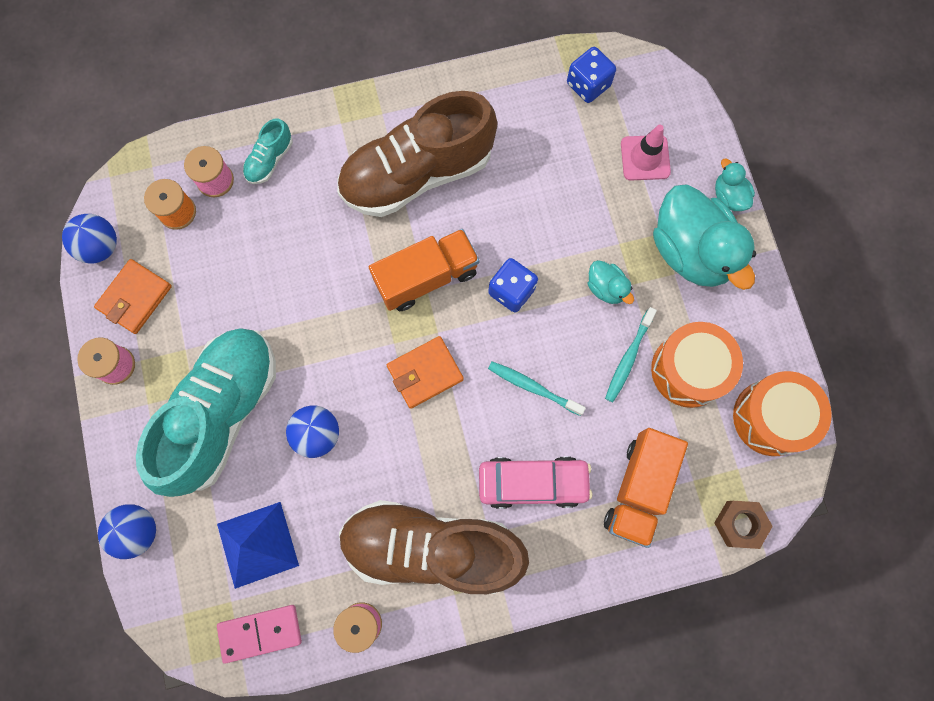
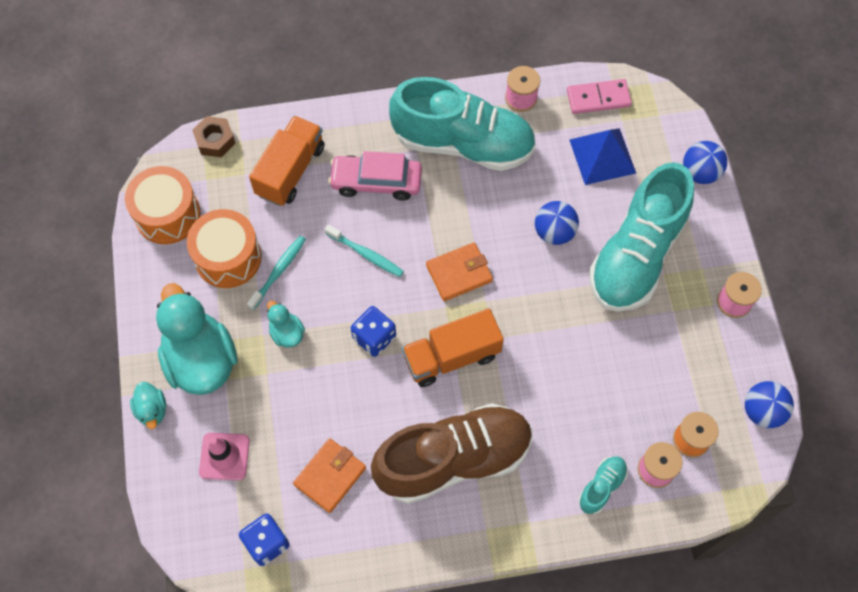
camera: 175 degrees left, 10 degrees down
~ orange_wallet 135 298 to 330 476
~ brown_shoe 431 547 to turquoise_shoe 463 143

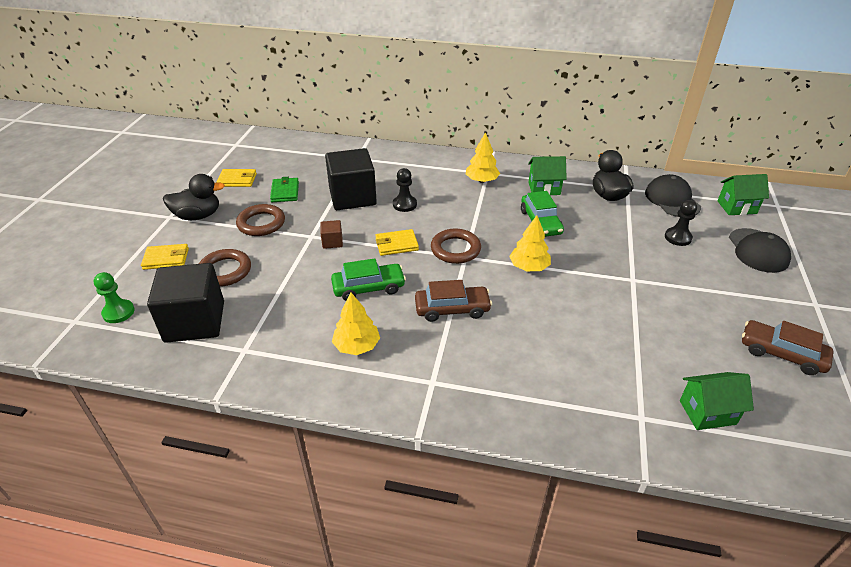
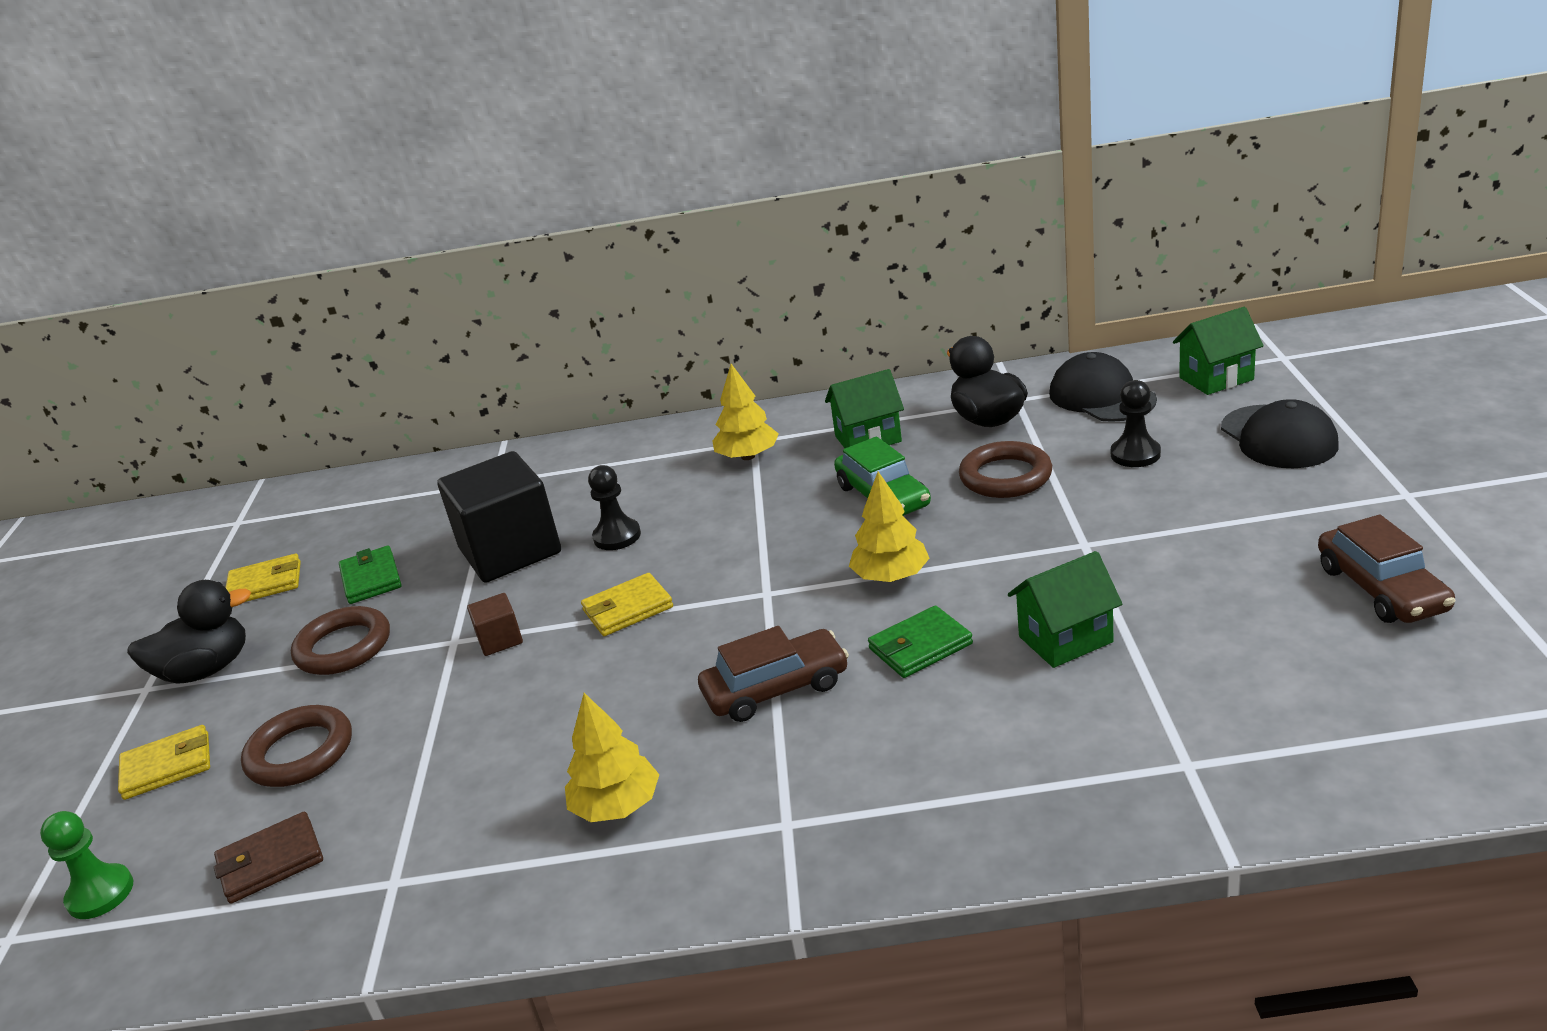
camera: 10 degrees left, 10 degrees down
~ black_cube 195 321 to brown_wallet 271 862
- green_car 368 288
~ brown_ring 455 249 to 1005 476
~ green_house 707 412 to 1065 639
~ brown_car 781 354 = 1381 589 120 degrees counterclockwise
+ green_wallet 920 646

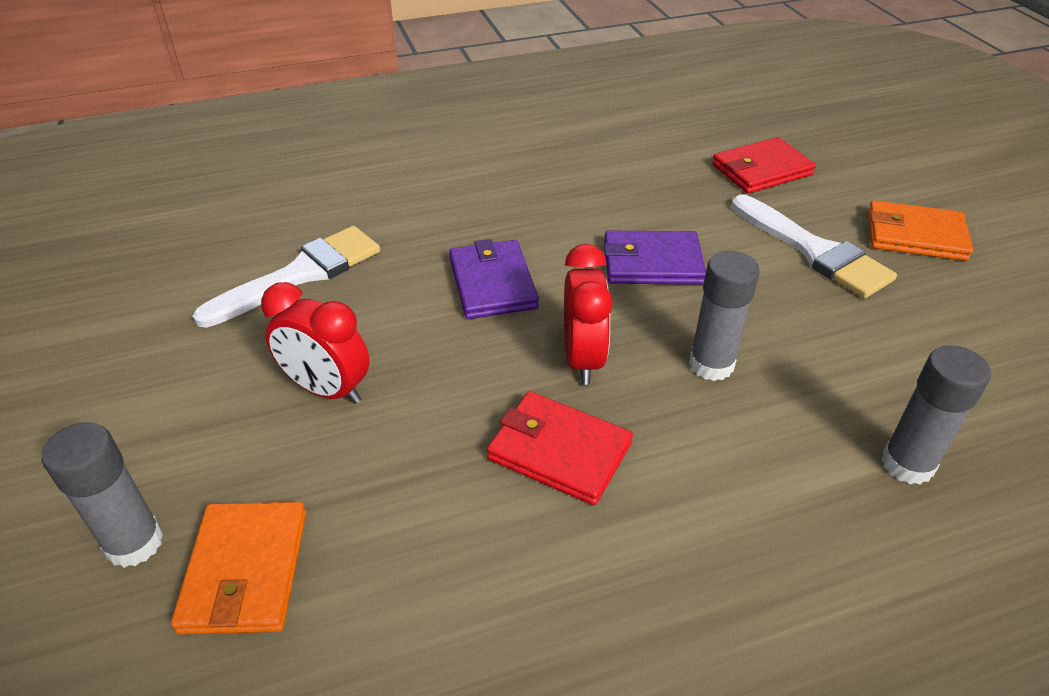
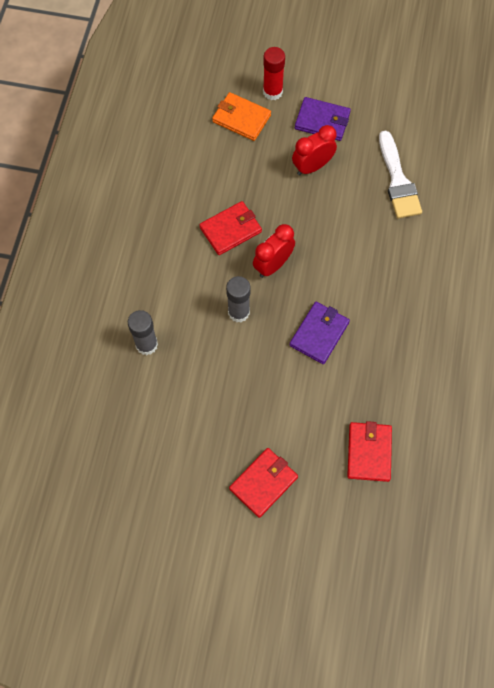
camera: 120 degrees right, 25 degrees up
~ grey_glue_stick 134 543 to red_glue_stick 272 92
~ purple_wallet 492 283 to 322 121
~ red_clock 582 359 = 273 265 105 degrees clockwise
- white_brush 814 251
~ orange_wallet 915 235 to red_wallet 263 483

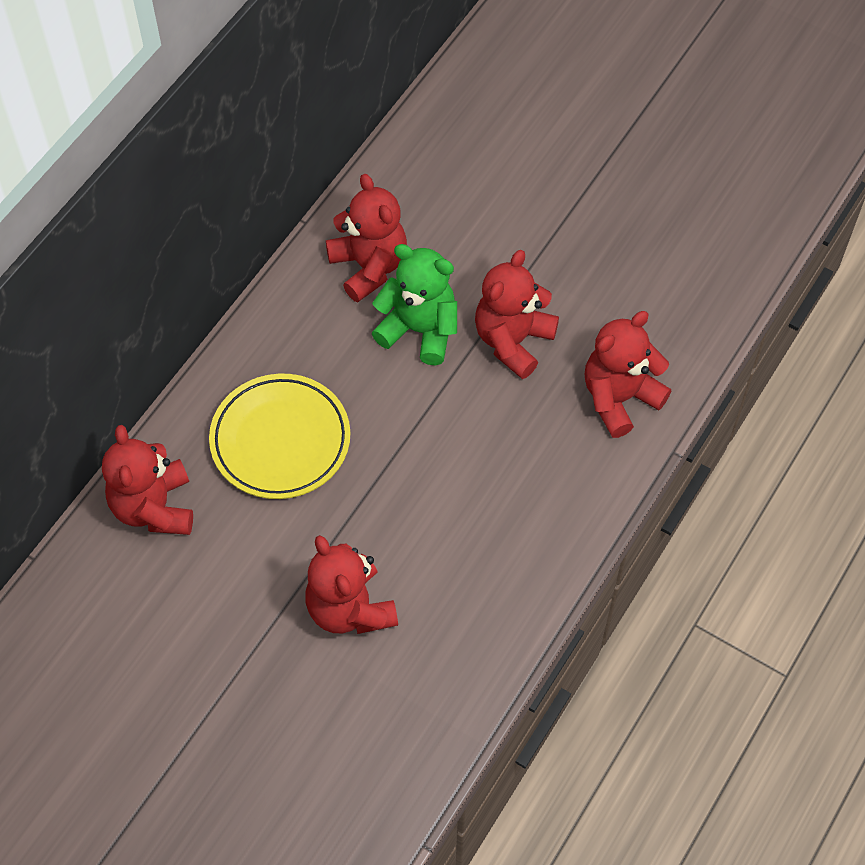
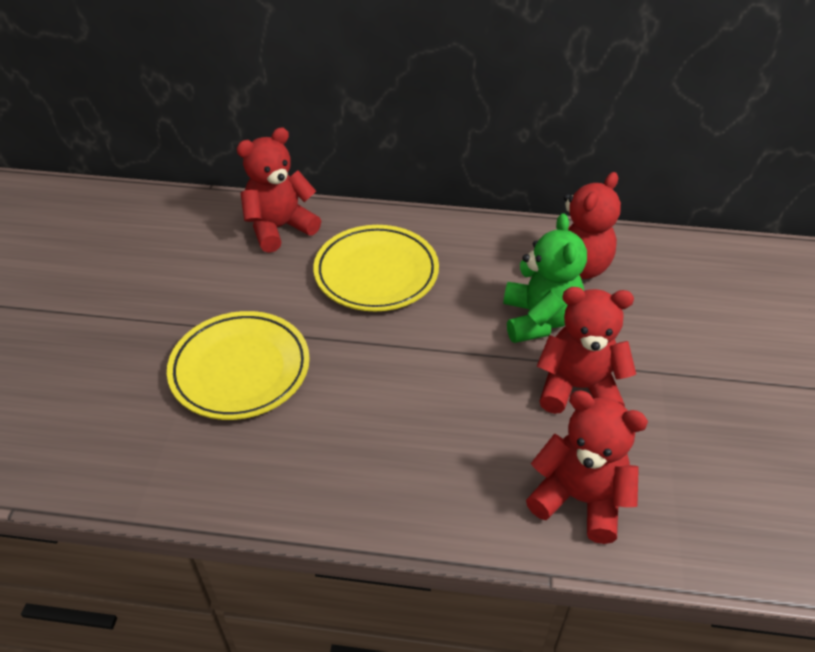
camera: 65 degrees right, 15 degrees down
~ red_teddy_bear 350 608 to yellow_plate 240 370

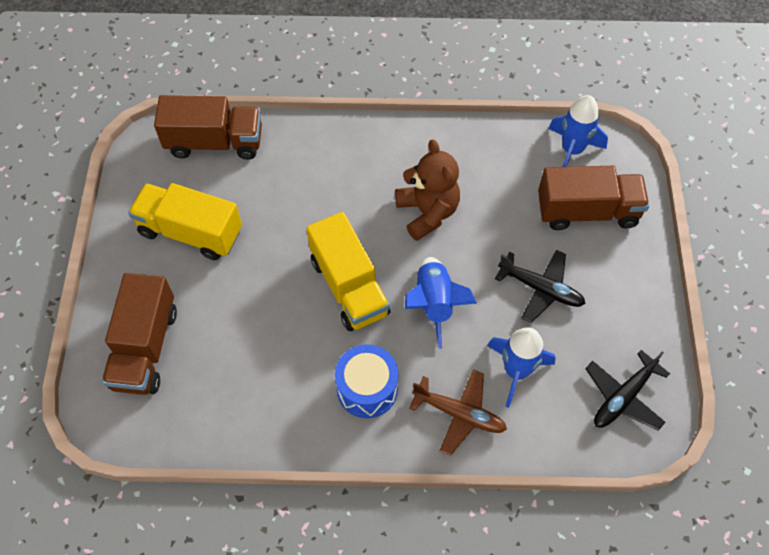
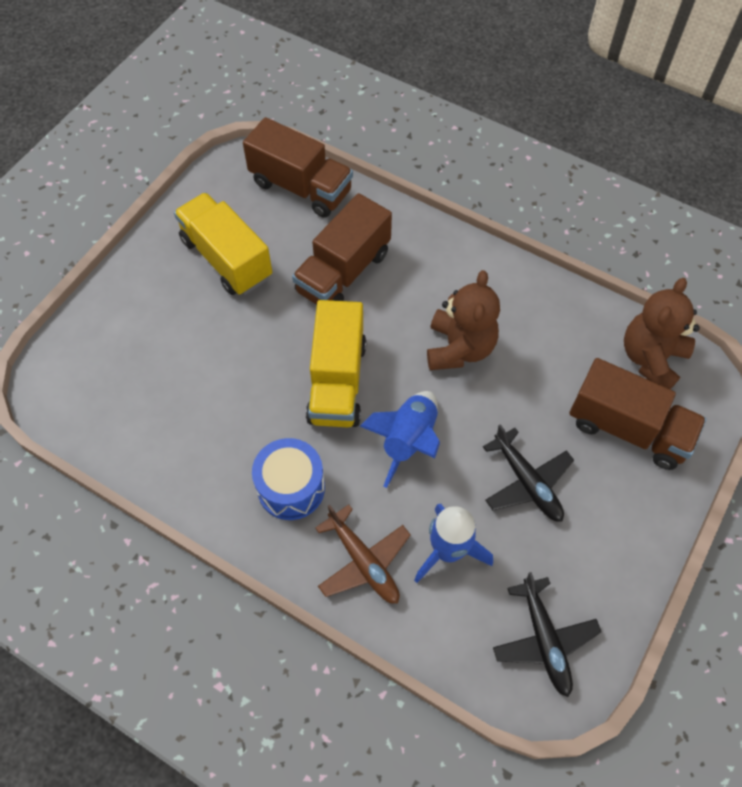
camera: 30 degrees right, 0 degrees up
~ brown_truck 145 347 to 343 272
~ blue_rocket 571 150 to brown_teddy_bear 651 358
~ black_plane 623 397 = 544 640 90 degrees counterclockwise

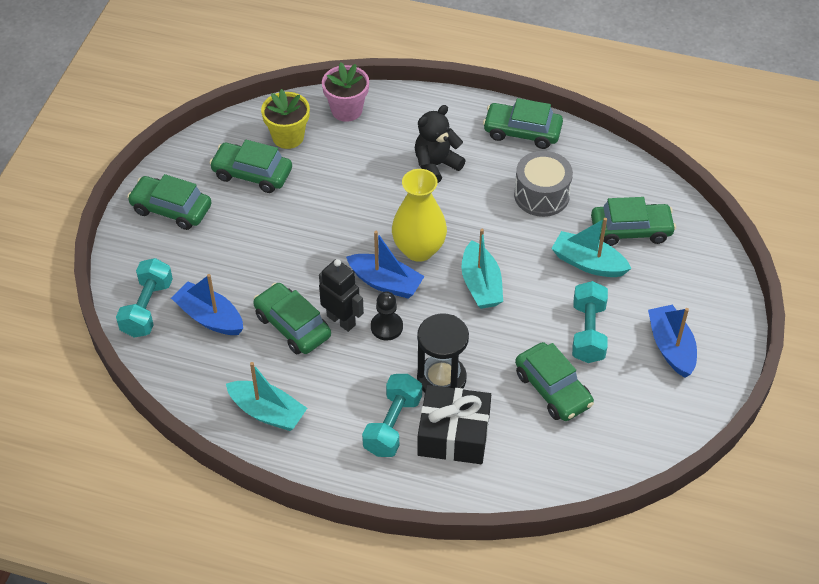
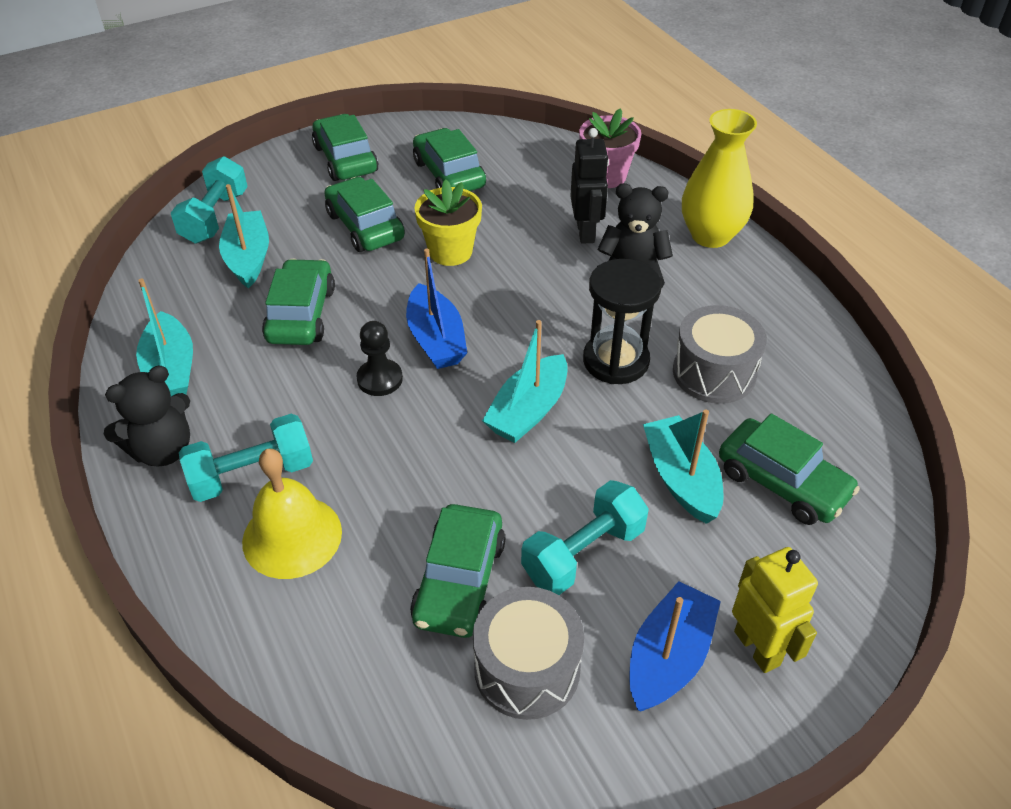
camera: 45 degrees right, 5 degrees down
~ turquoise_dumbbell 147 308 = 215 217 45 degrees counterclockwise
~ blue_boat 209 317 to turquoise_boat 248 258
~ yellow_flower_pot 288 137 to 450 252
~ black_robot 341 320 to 586 232
~ yellow_vase 419 249 to 710 235
~ black_hourglass 441 378 to 616 361
~ black_gift 453 435 to yellow_bell 292 536
~ green_car 522 132 to 365 226
+ black_teddy_bear 162 450
+ grey_drum 527 668
+ yellow_robot 757 648

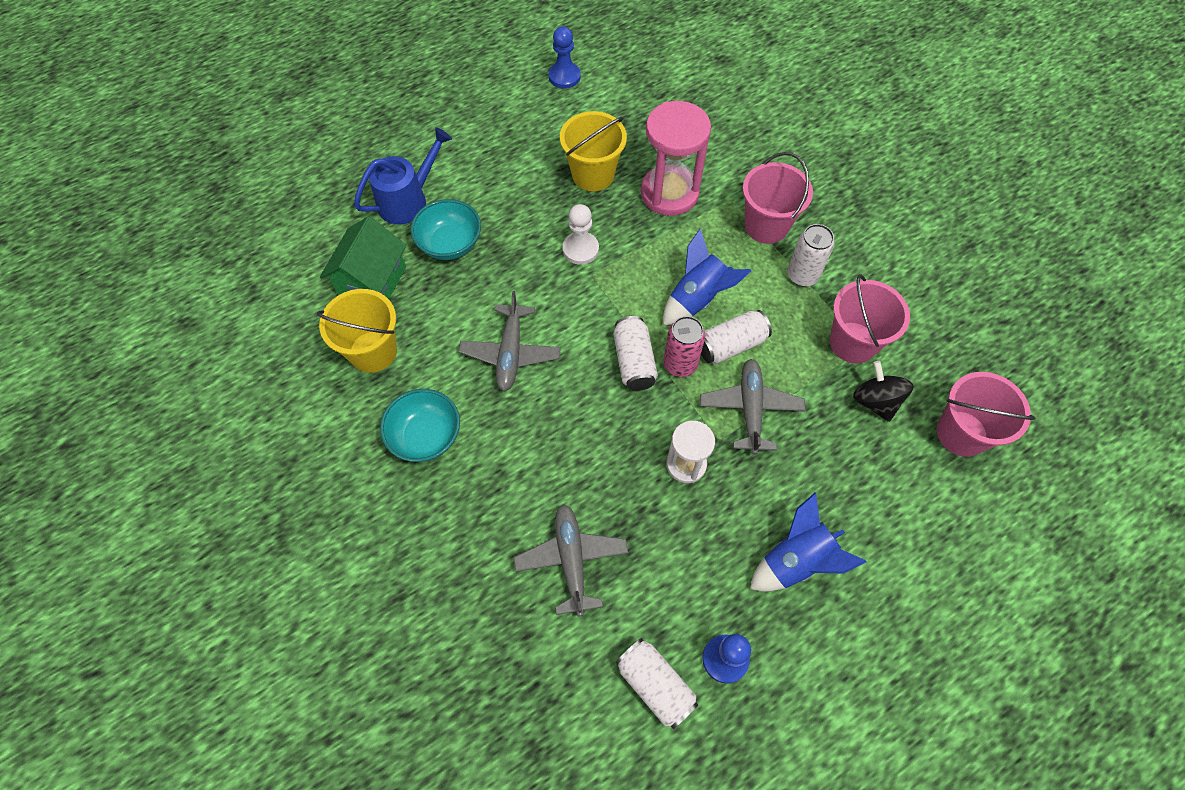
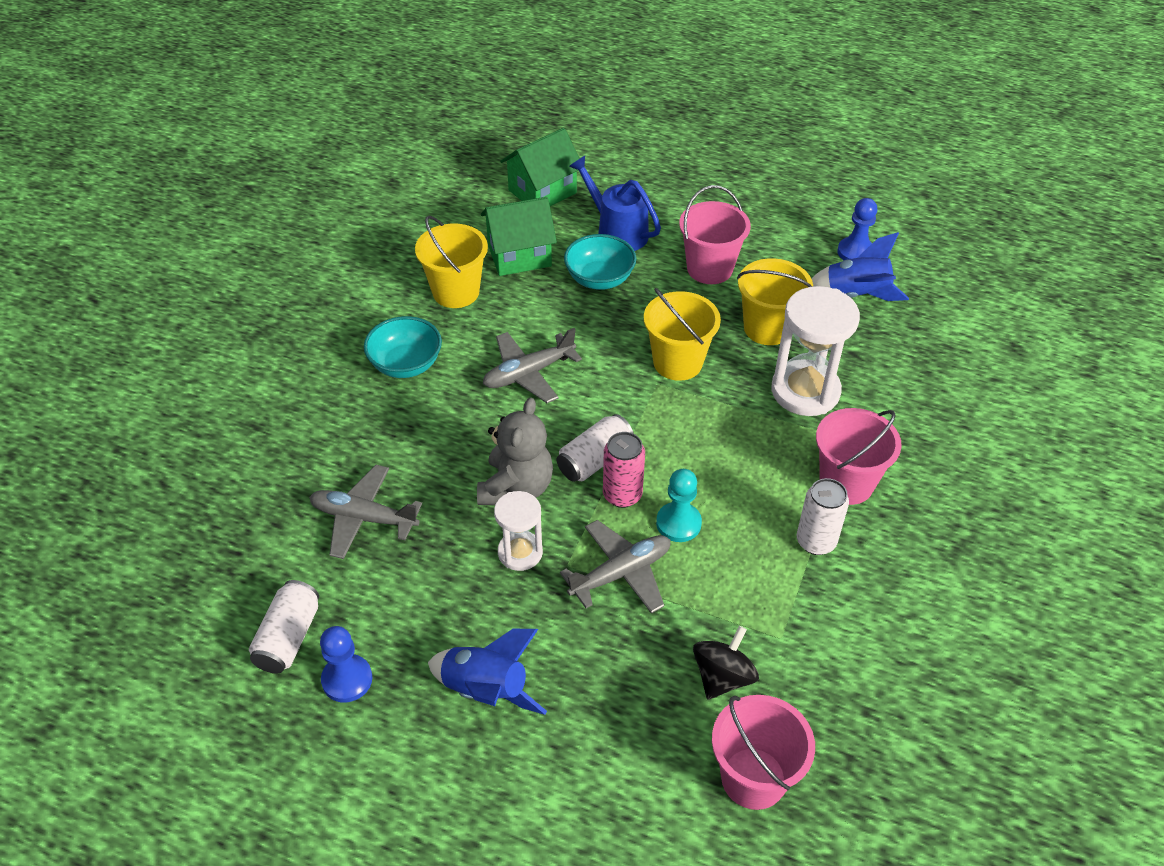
camera: 55 degrees right, 15 degrees down
~ blue_watering_can 408 200 = 617 231 150 degrees counterclockwise
~ grey_plane 571 560 = 364 518 120 degrees counterclockwise
~ white_pawn 580 249 to yellow_bucket 677 362
~ pink_hourglass 669 193 to white_hourglass 805 391
~ blue_rocket 697 298 to 856 295
~ white_can 731 345 to turquoise_pawn 678 523
~ pink_bucket 853 342 to 709 269
+ grey_teddy_bear 516 488
+ green_house 542 191

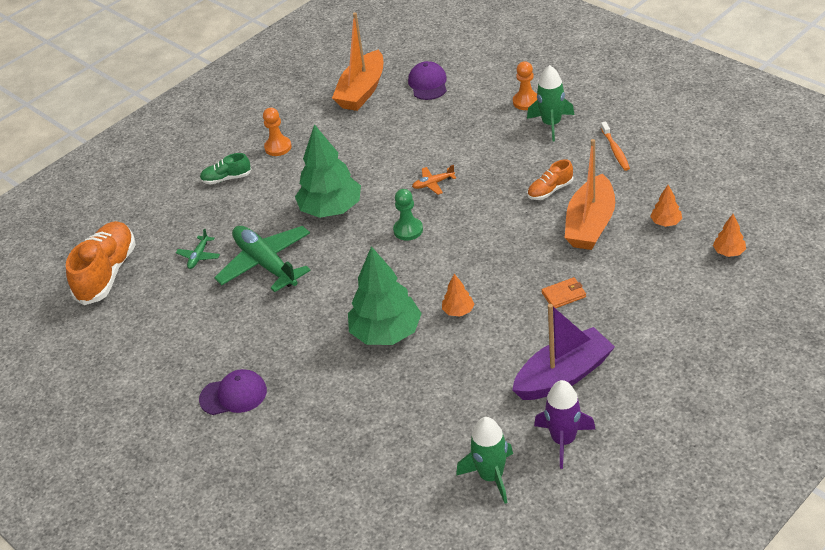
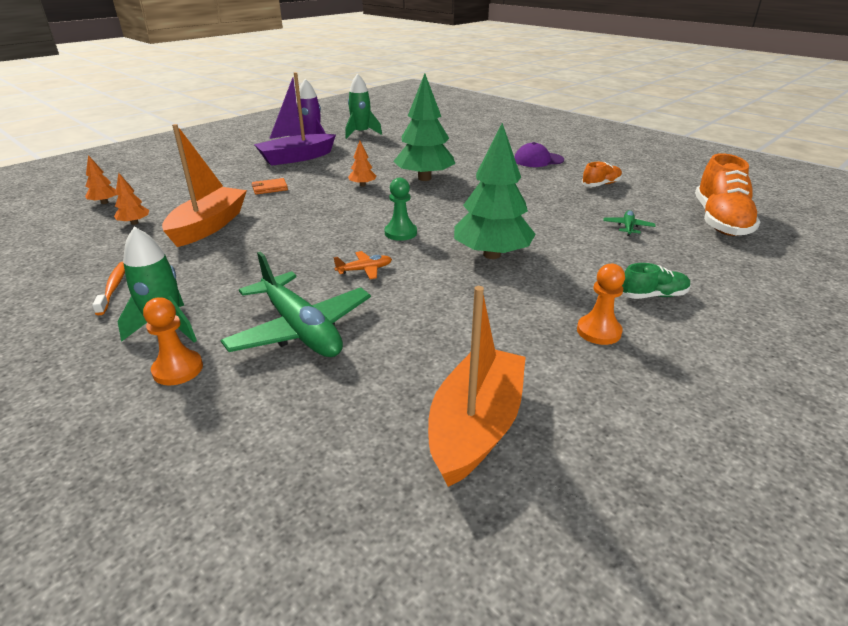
camera: 175 degrees right, 10 degrees down
~ green_plane 265 264 to 301 329
- purple_cap 428 84
~ orange_shoe 550 190 to 601 185

